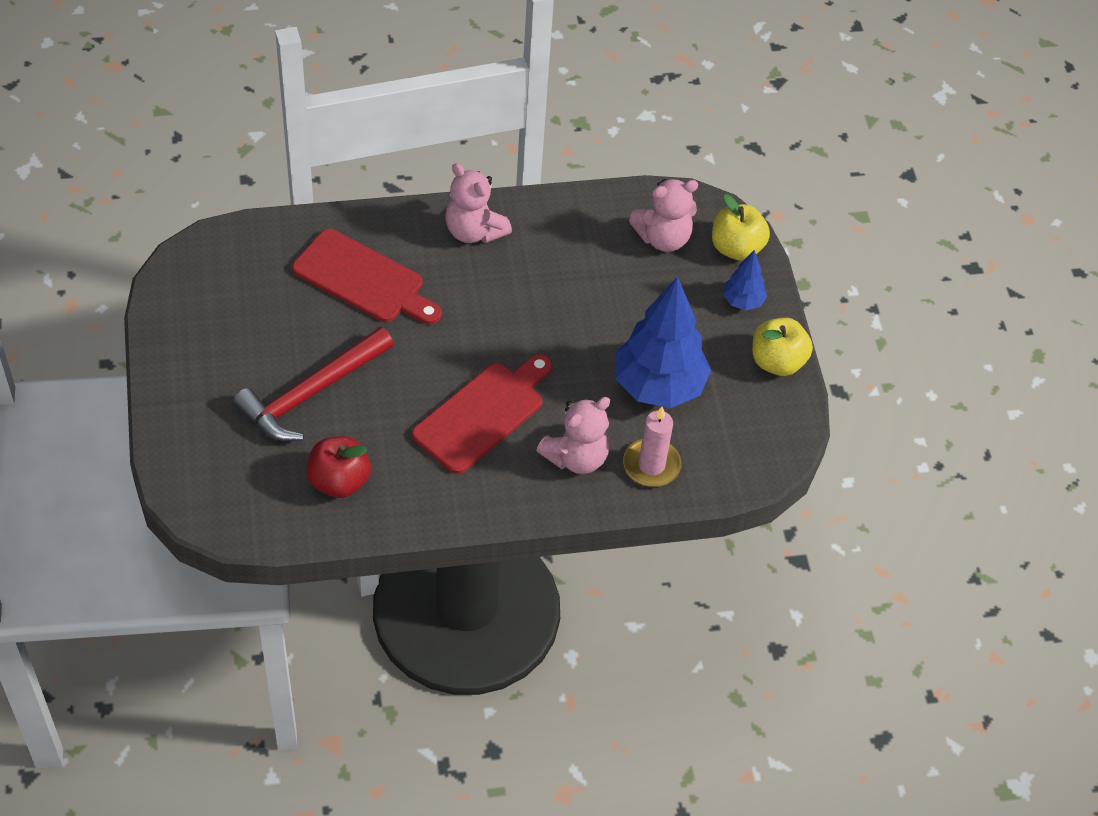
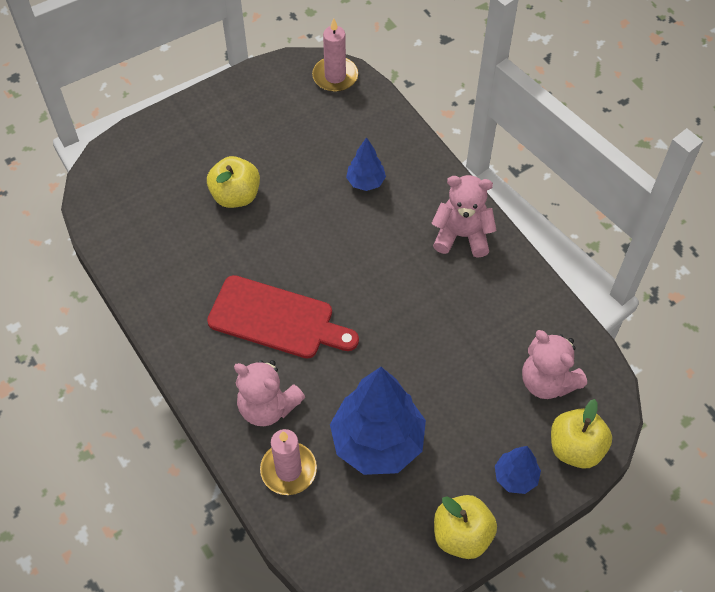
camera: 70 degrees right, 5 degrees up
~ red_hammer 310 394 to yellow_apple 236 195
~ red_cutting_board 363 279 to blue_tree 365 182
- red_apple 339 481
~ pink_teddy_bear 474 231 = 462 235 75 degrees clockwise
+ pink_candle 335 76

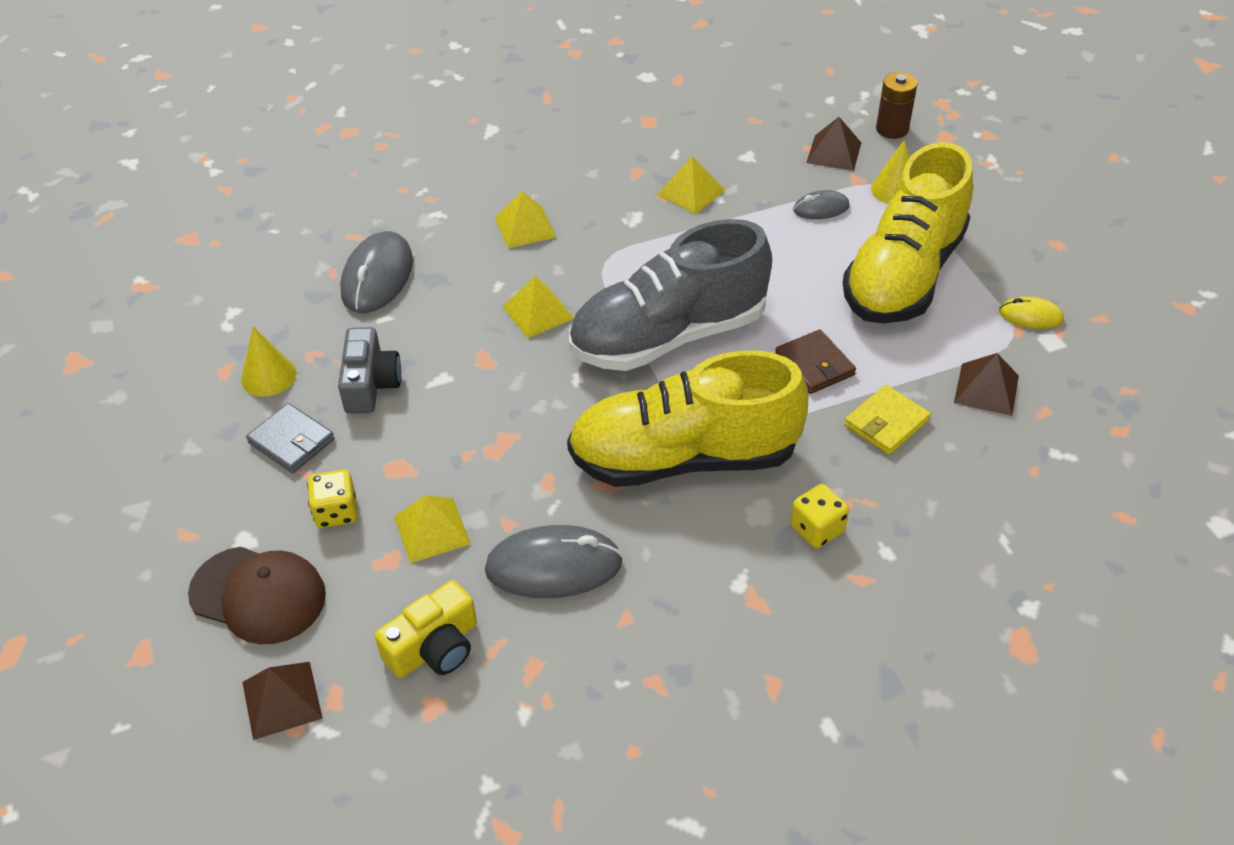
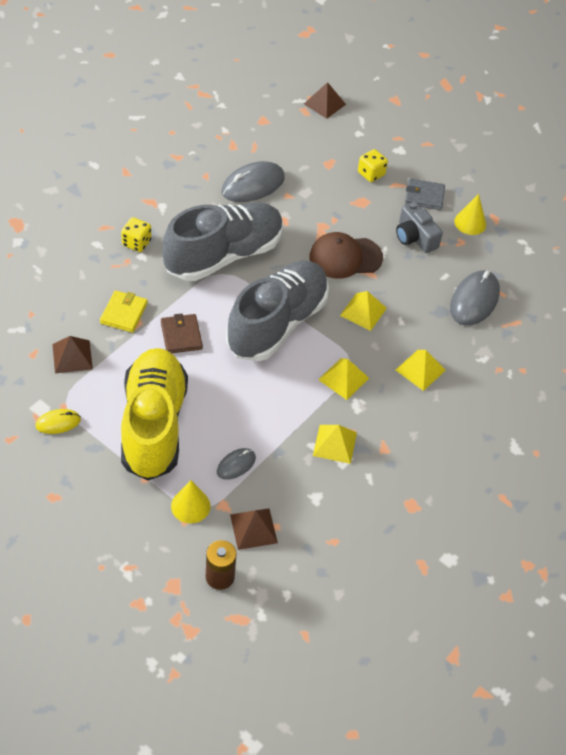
camera: 145 degrees right, 5 degrees up
~ brown_cap 258 595 to 345 257
~ grey_mouse 377 277 = 474 300 45 degrees clockwise
- yellow_camera 434 647
~ yellow_pyramid 431 530 to 343 378
~ yellow_shoe 683 458 to grey_shoe 224 255
~ brown_wallet 814 365 = 181 335 45 degrees clockwise

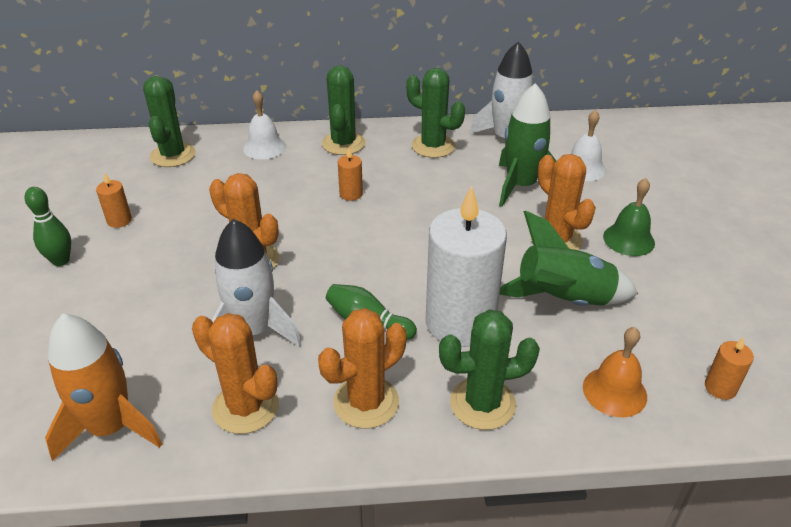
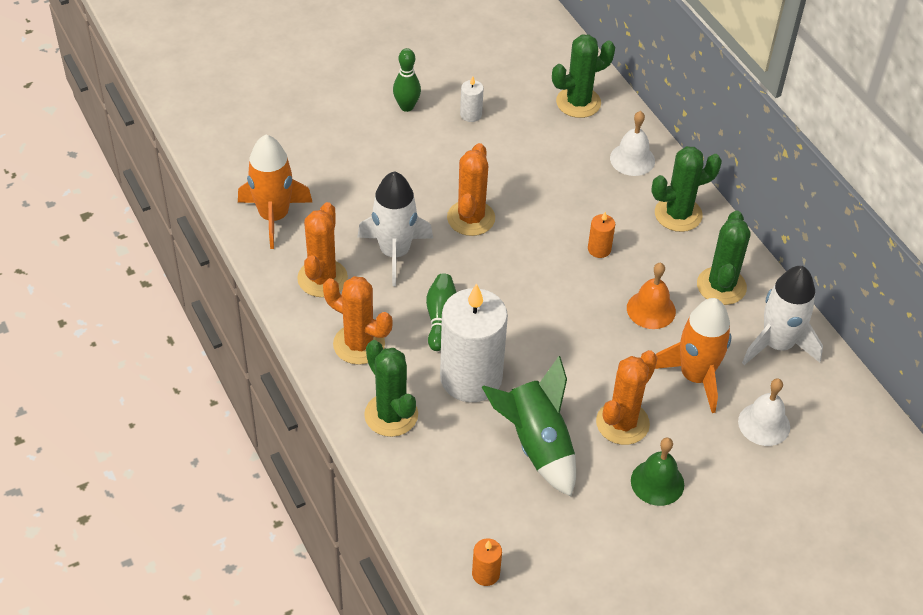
camera: 65 degrees right, 10 degrees up
~ orange_candle 119 220 to white_candle 471 114
~ green_rocket 521 186 to orange_rocket 695 376
~ orange_bell 614 391 to 651 309

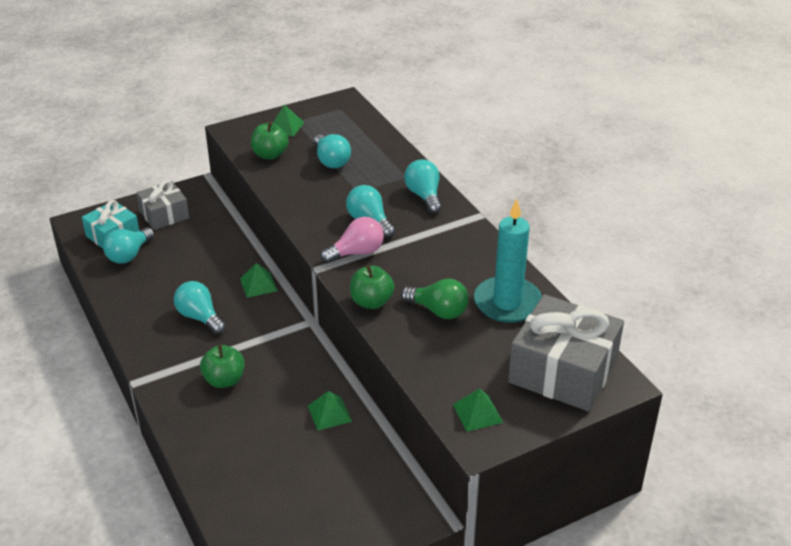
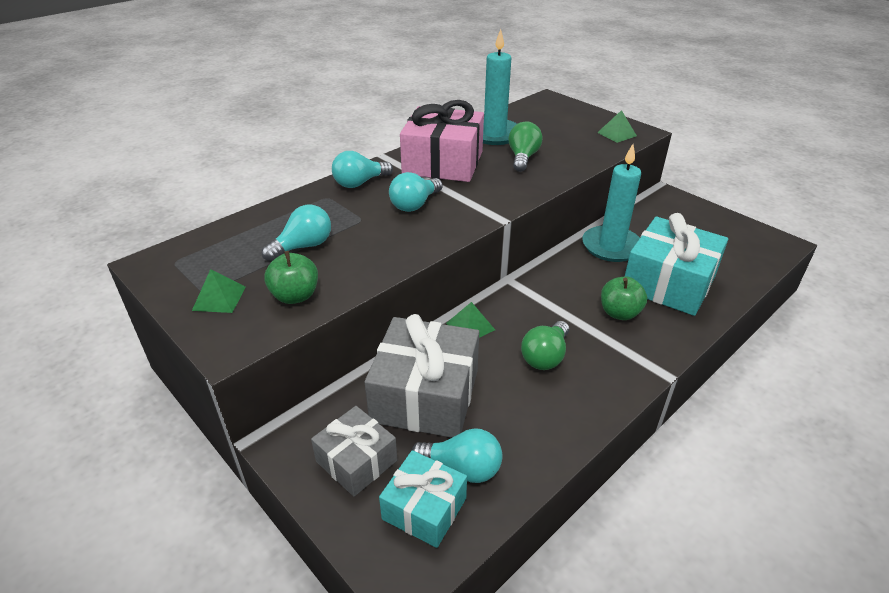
camera: 105 degrees left, 0 degrees up
~ turquoise_light_bulb 200 317 to green_light_bulb 545 356
~ green_pyramid 329 413 to turquoise_candle 611 246
- pink_light_bulb 356 252
- green_apple 371 302
~ grey_gift 563 371 to 425 395
+ pink_gift 443 163
+ turquoise_gift 668 283

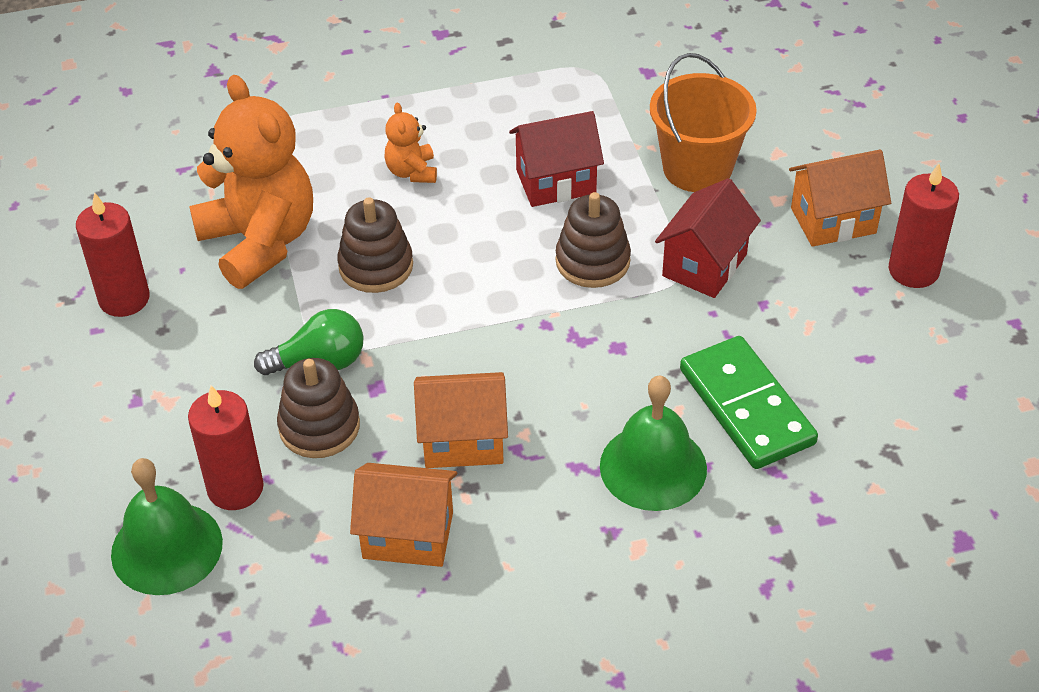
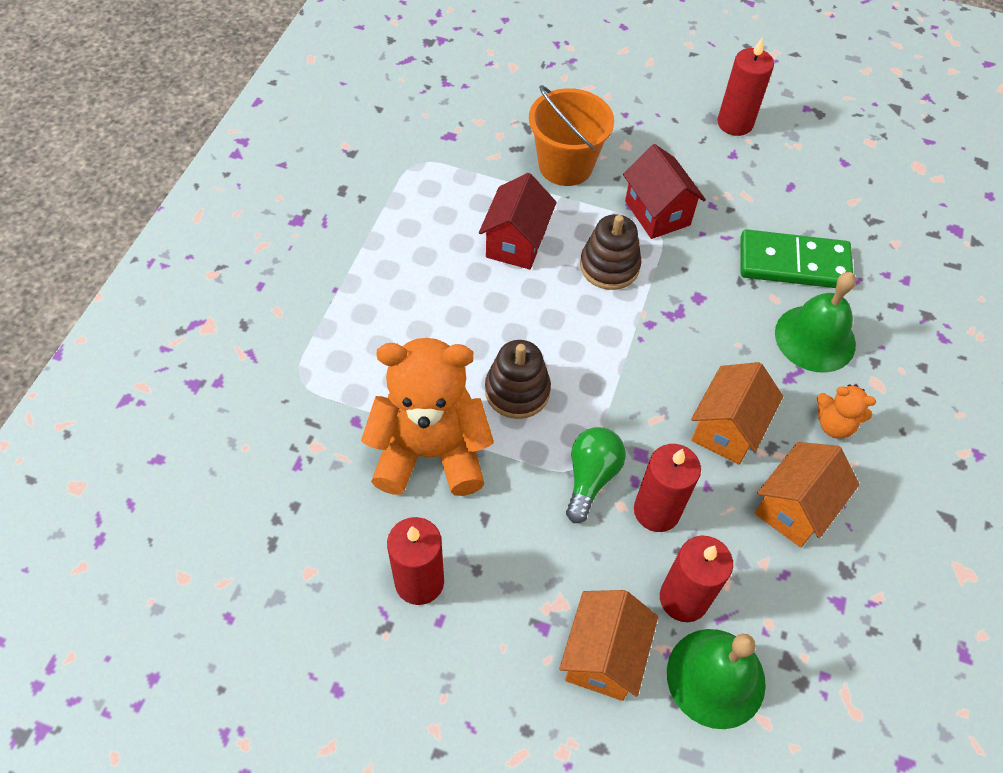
camera: 60 degrees left, 10 degrees up
~ brown_stacking_toy 319 427 to red_candle 656 511
~ orange_teddy_bear 412 172 to 834 424
~ orange_house 833 221 to 603 656

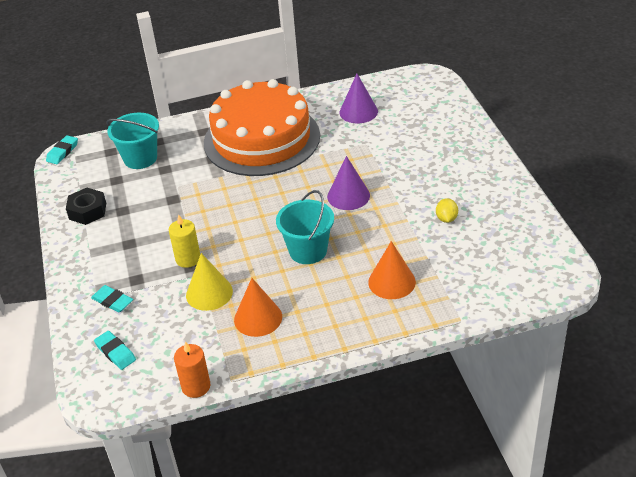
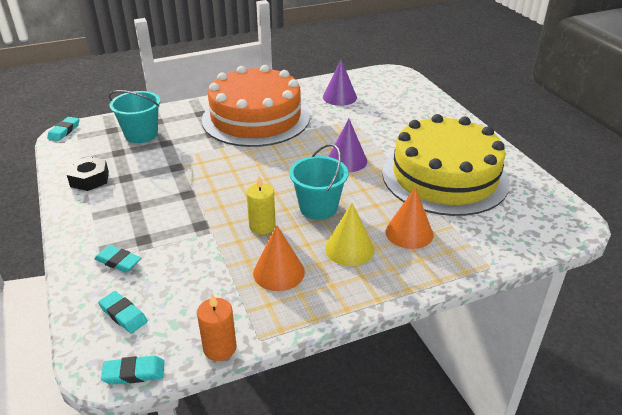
camera: 10 degrees left, 5 degrees down
~ yellow_candle 188 259 to 262 226
~ yellow_cone 209 293 to 349 249
~ yellow_lemon 446 219 to yellow_cake 444 177
+ turquoise_eraser 134 373

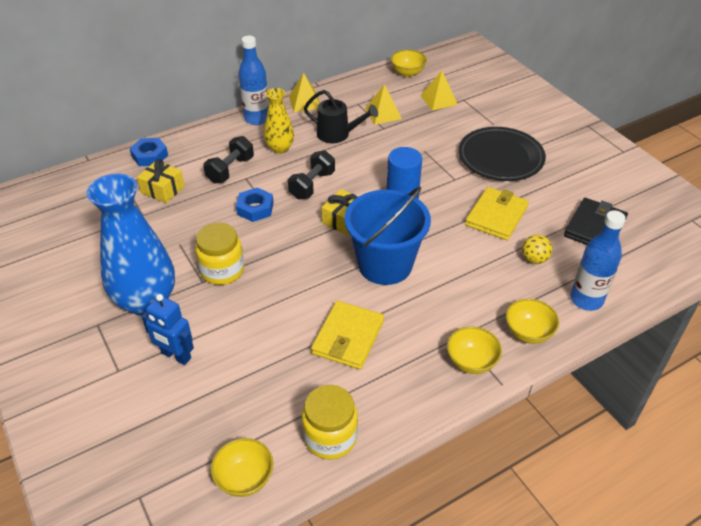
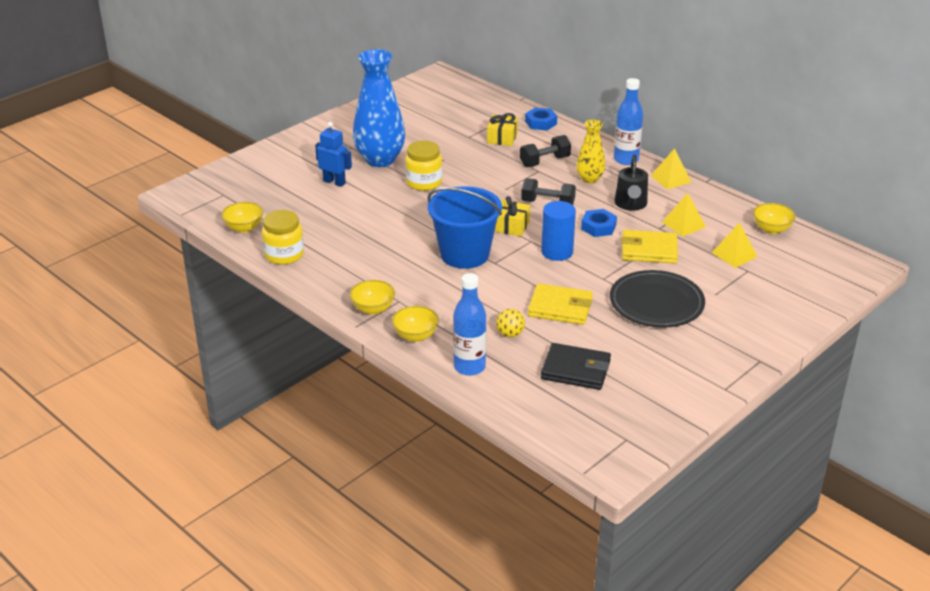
camera: 75 degrees right, 10 degrees down
~ blue_robot 176 356 = 334 182 105 degrees clockwise
~ black_dumbbell 230 170 = 545 161 45 degrees counterclockwise
~ blue_nut 255 208 to 598 227
~ yellow_wallet 348 337 to 649 250

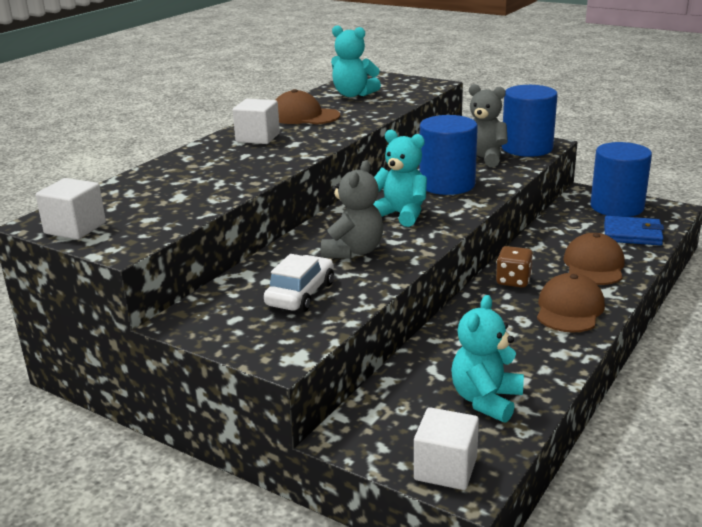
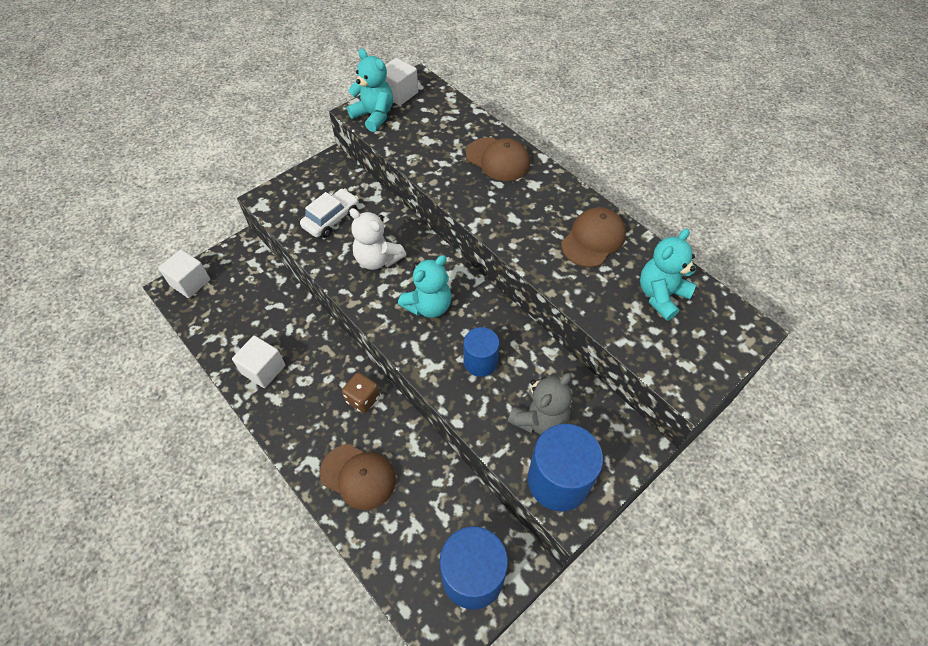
camera: 105 degrees right, 30 degrees up
~ white_cube 258 138 to 263 369
~ white_car 300 294 = 331 219 90 degrees counterclockwise
~ grey_teddy_bear 353 251 to white_teddy_bear 378 259
~ blue_cylinder 447 184 = 480 362 x0.61
~ turquoise_teddy_bear 486 400 to 374 116
~ brown_cap 569 309 to 498 159
- blue_wallet 632 234

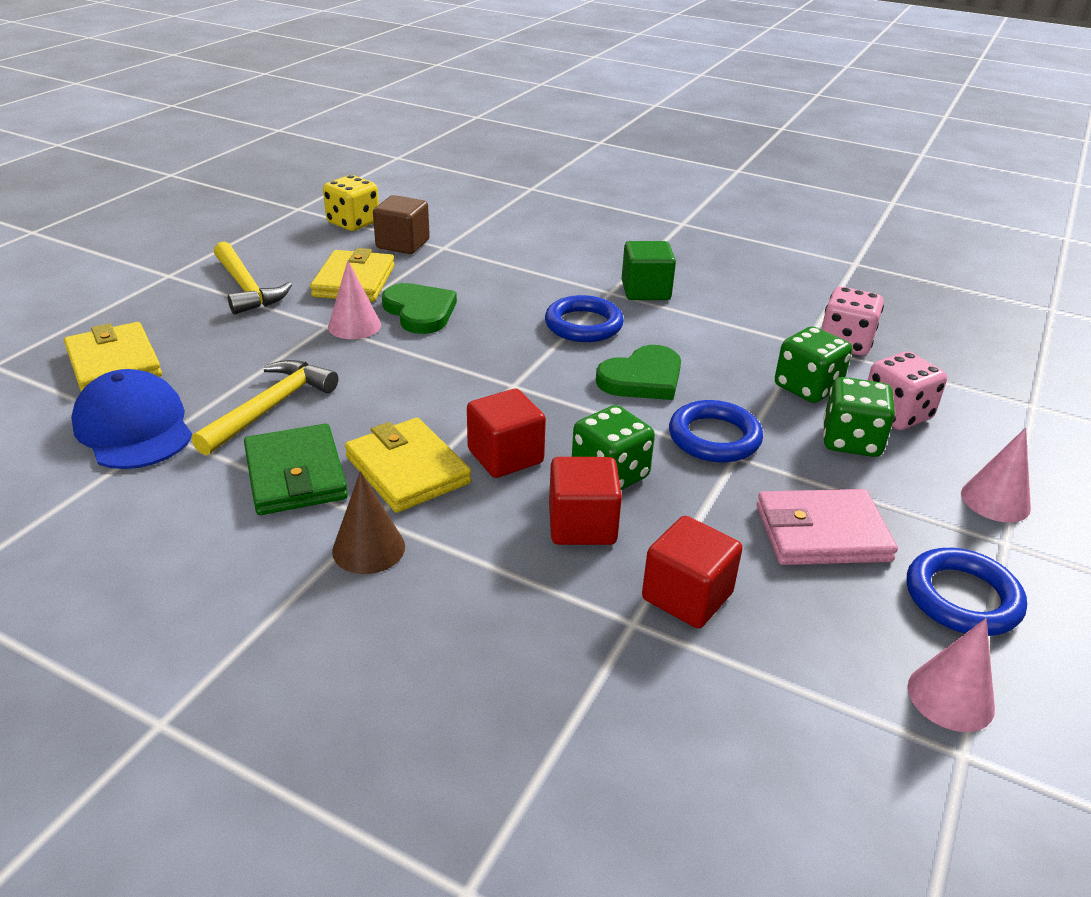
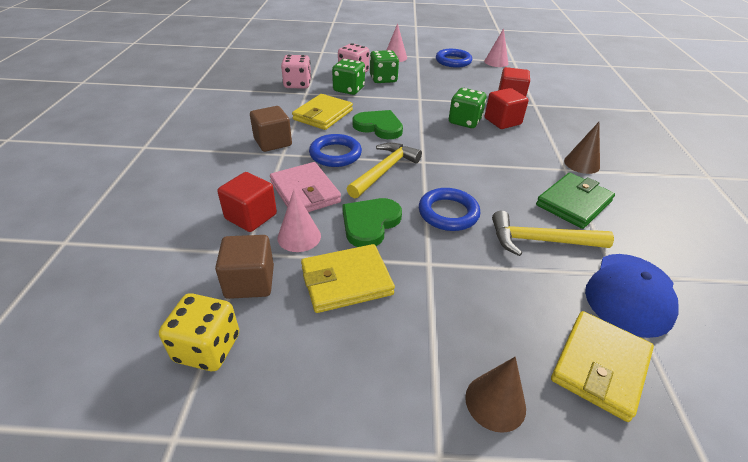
camera: 115 degrees left, 5 degrees up
~ yellow_hammer 246 288 to 384 171
~ pink_cone 354 326 to 299 237
~ yellow_wallet 408 470 to 323 115
~ red_cube 505 456 to 251 216
~ green_cube 645 291 to brown_cube 273 142
~ blue_ring 714 438 to 448 213
~ pink_wallet 822 533 to 305 192
+ brown_cone 495 402

